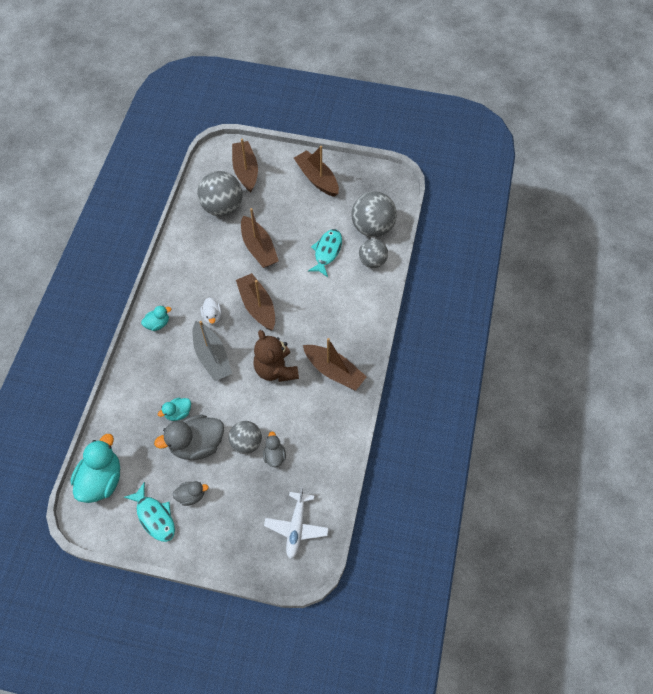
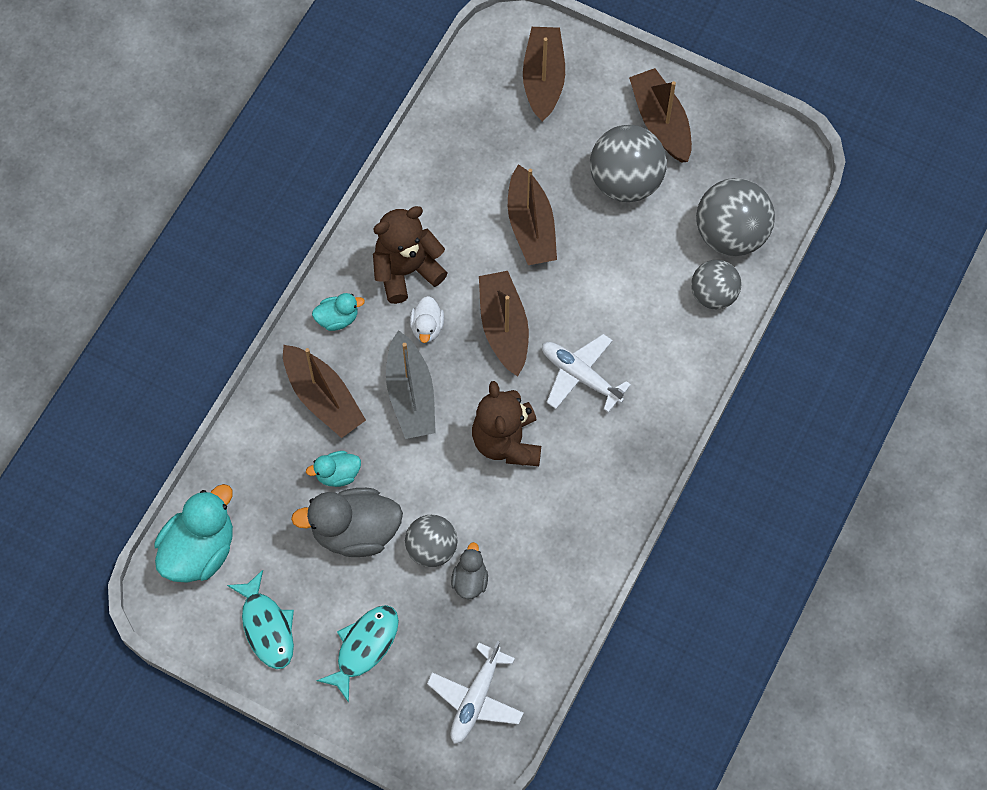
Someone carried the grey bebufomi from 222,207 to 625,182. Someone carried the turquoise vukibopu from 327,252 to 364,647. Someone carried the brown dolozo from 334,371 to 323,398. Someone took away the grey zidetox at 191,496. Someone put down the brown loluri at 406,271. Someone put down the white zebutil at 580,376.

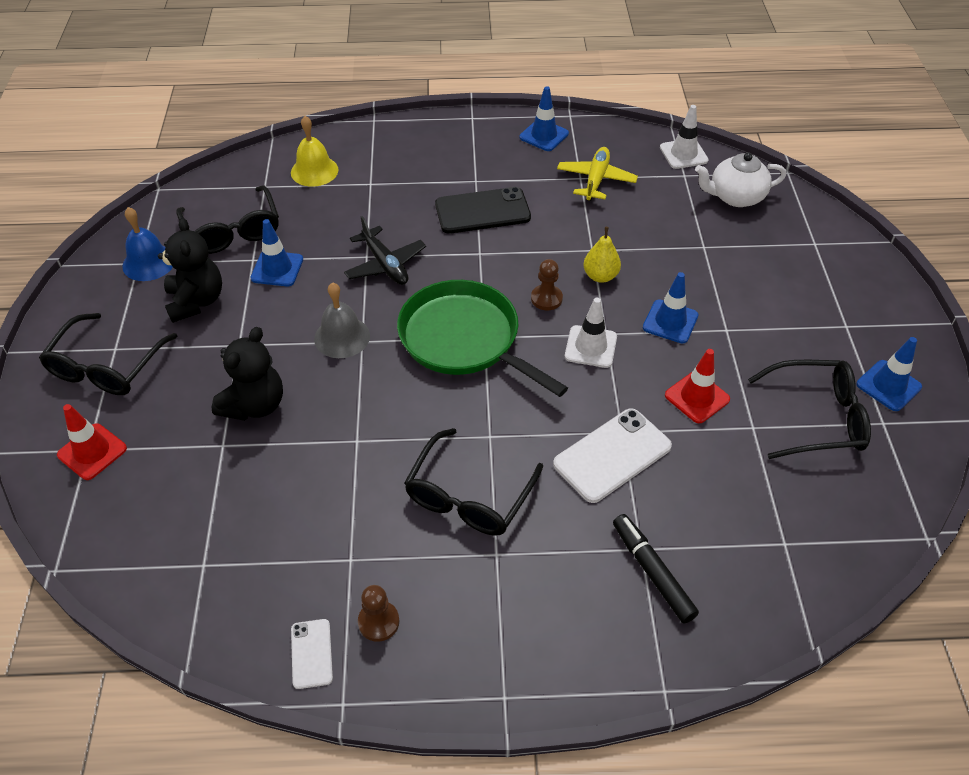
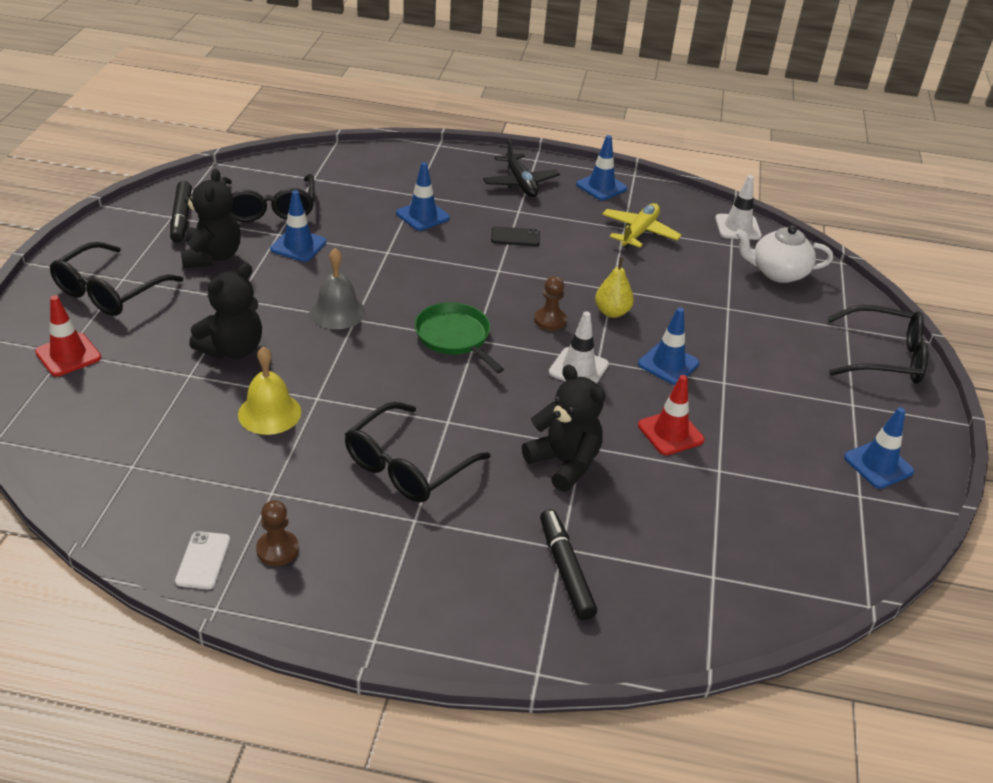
Someone carried the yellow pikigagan from 314,171 to 269,413. Someone scaled the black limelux at 482,211 by 0.53. Someone swapped the blue pikigagan at 149,262 for the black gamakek at 181,218. Someone carried the black zebutil from 385,264 to 520,183. Someone scaled the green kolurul at 464,339 by 0.62. Someone carried the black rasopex from 817,418 to 884,357. Someone swapped the white limelux at 612,455 for the black loluri at 564,463. Someone put down the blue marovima at 422,215.

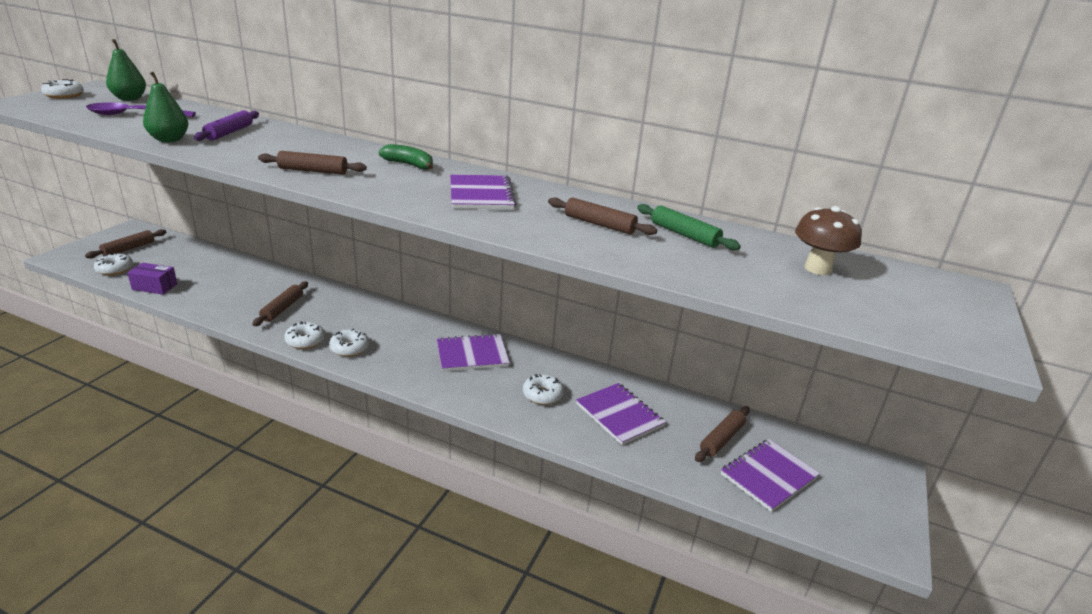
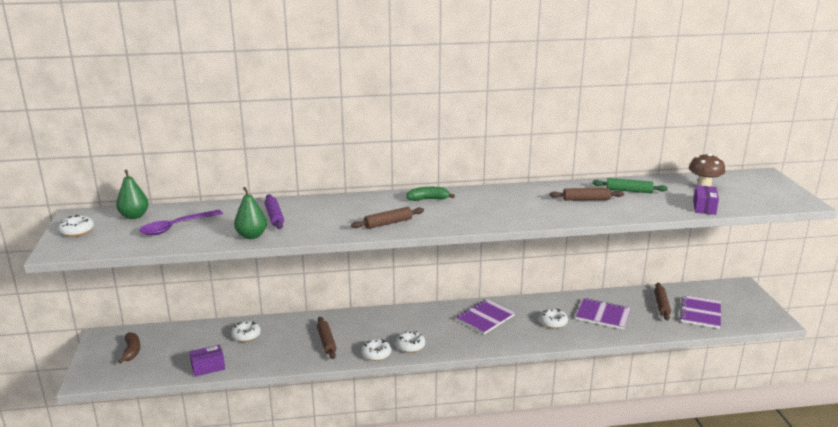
Someone took away the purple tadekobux at 481,195. Someone swapped the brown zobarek at 129,249 for the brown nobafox at 131,351. Someone carried the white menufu from 115,269 to 246,335. Someone put down the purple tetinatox at 704,207.

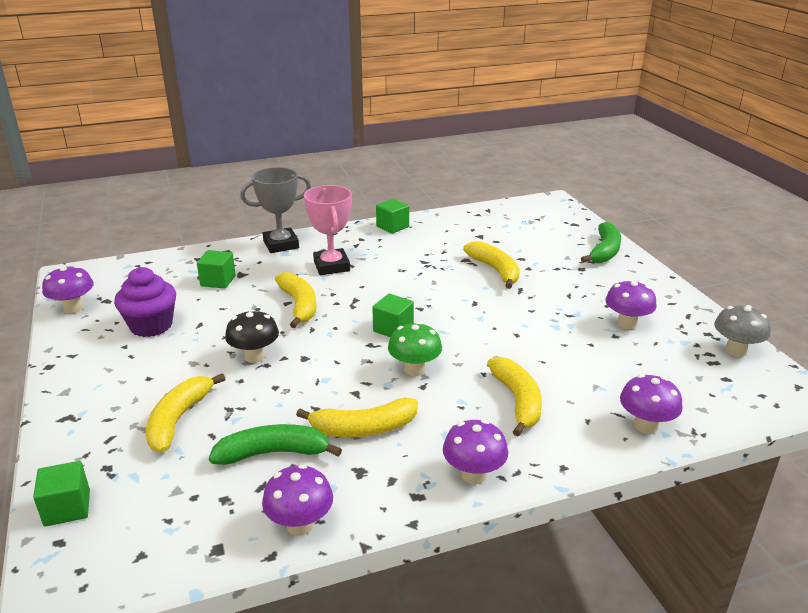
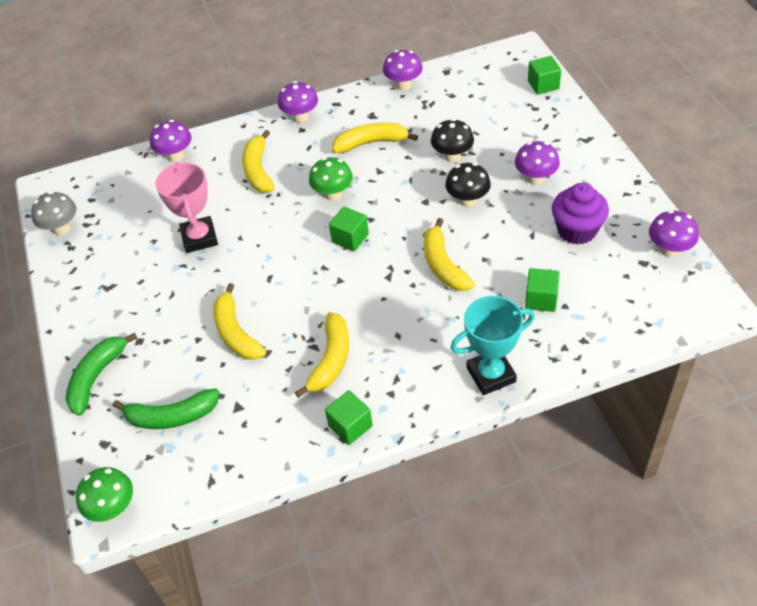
Someone repainted the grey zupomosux at 281,244, which became the turquoise zupomosux at 491,375. Someone carried the pink zupomosux from 331,266 to 199,238. Someone carried the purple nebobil from 626,324 to 535,178. Someone carried the yellow nobafox from 178,420 to 331,360. Someone carried the green nobafox from 273,453 to 171,416. Someone put down the black nebobil at 452,156. Someone put down the green nebobil at 113,508.

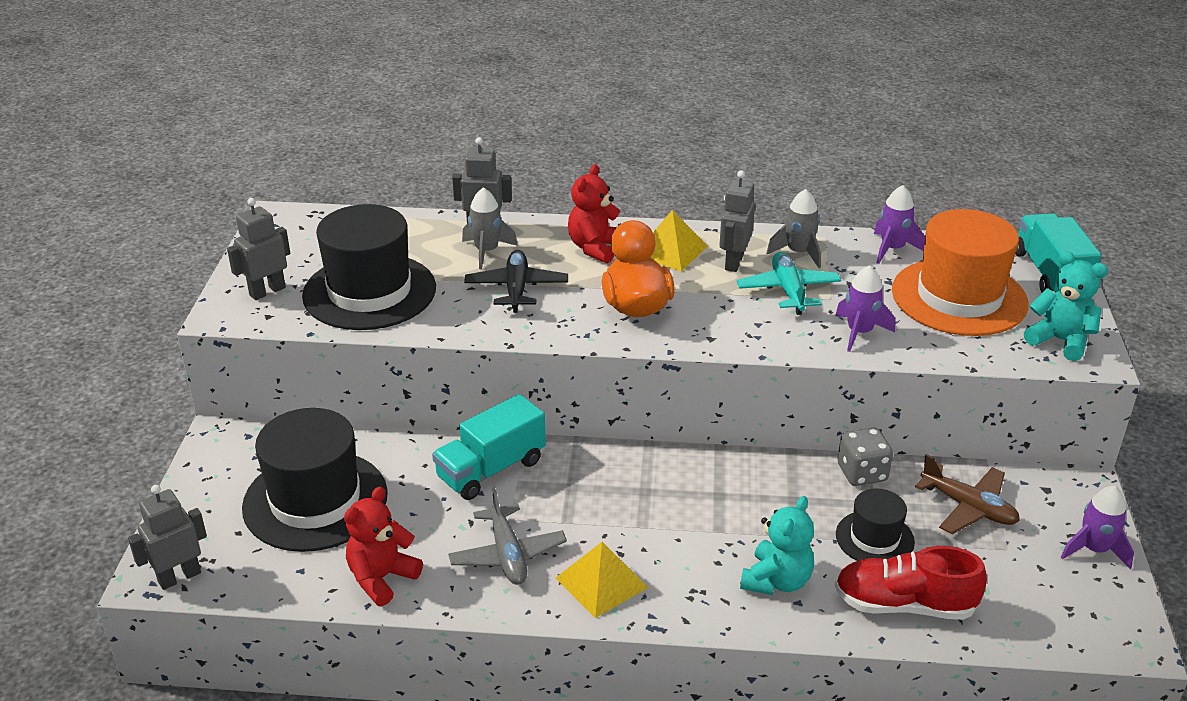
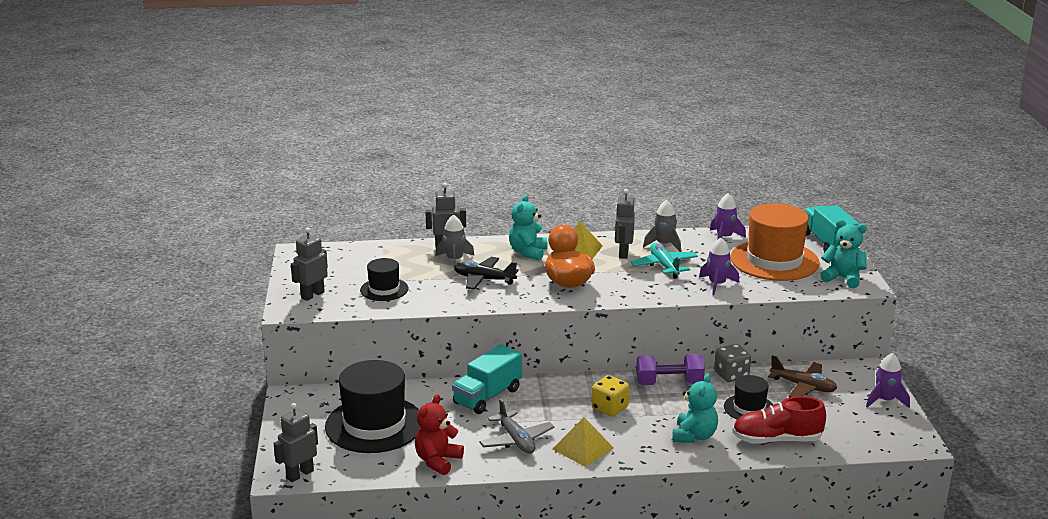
Someone repainted the red loluri at 595,248, which became the turquoise loluri at 528,252. Someone scaled the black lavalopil at 369,292 by 0.53. Someone rotated the black zebutil at 516,288 by 60 degrees counterclockwise. Someone put down the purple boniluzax at 669,383. Someone put down the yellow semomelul at 609,408.

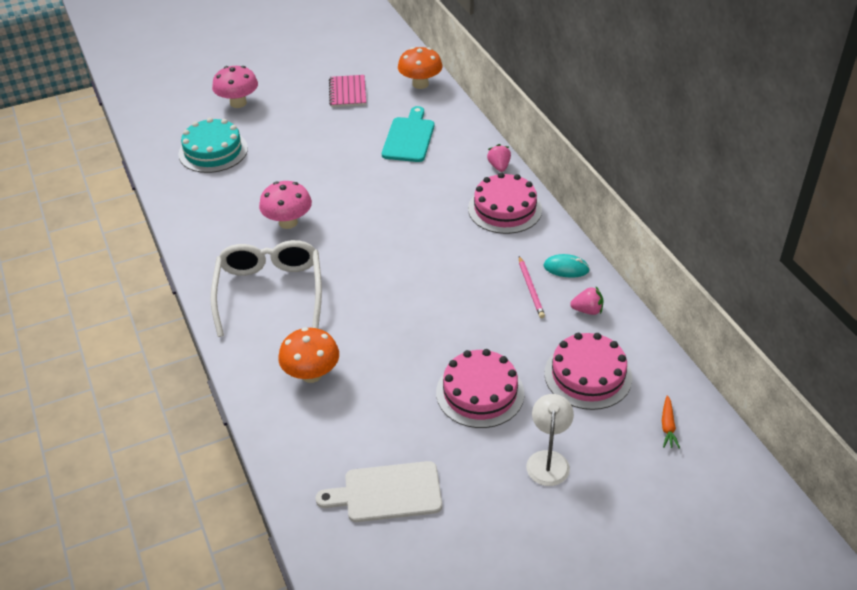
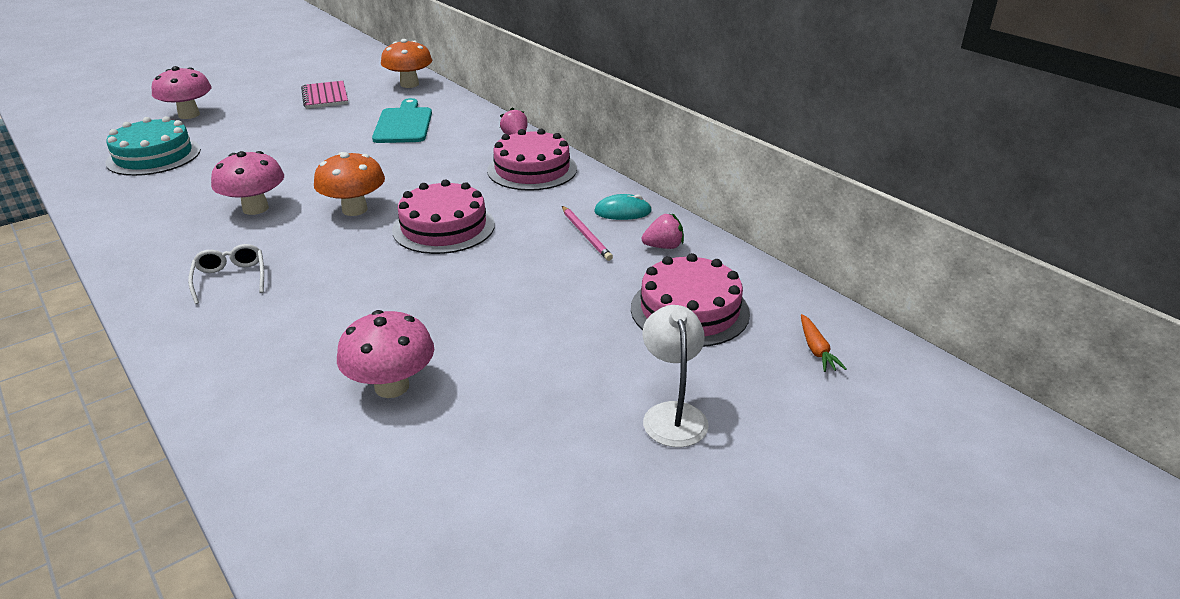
Someone scaled the white rasopex at 270,291 by 0.46. Someone carried the orange nebobil from 311,374 to 354,209. Someone carried the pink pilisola from 480,393 to 443,227. Someone took away the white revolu at 387,492. Someone put down the pink nebobil at 392,386.

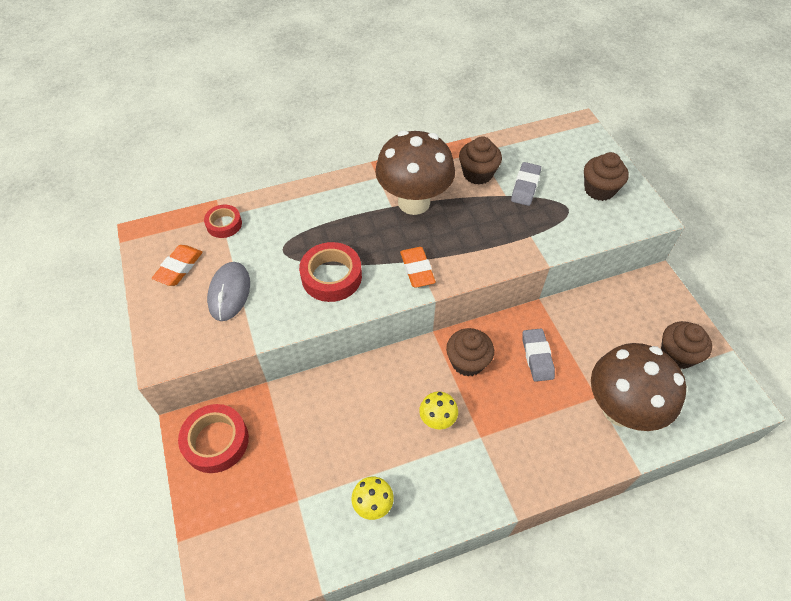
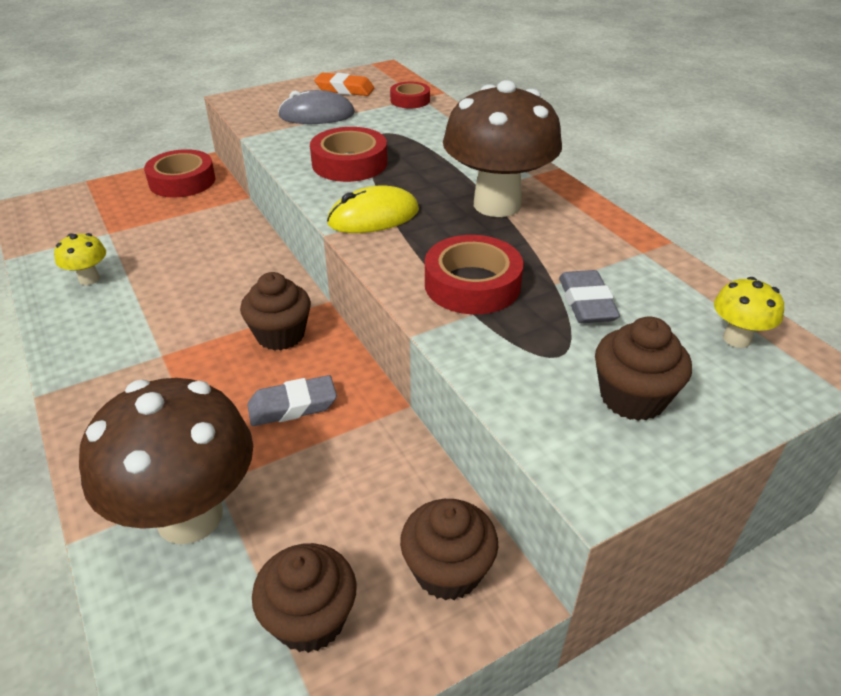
Someone carried the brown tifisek from 477,174 to 447,570. Someone rotated the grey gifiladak at 525,187 by 75 degrees clockwise. Someone swapped the orange gifiladak at 417,270 for the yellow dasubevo at 373,217. Someone carried the yellow nebobil from 437,420 to 736,338. Someone put down the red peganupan at 472,284.

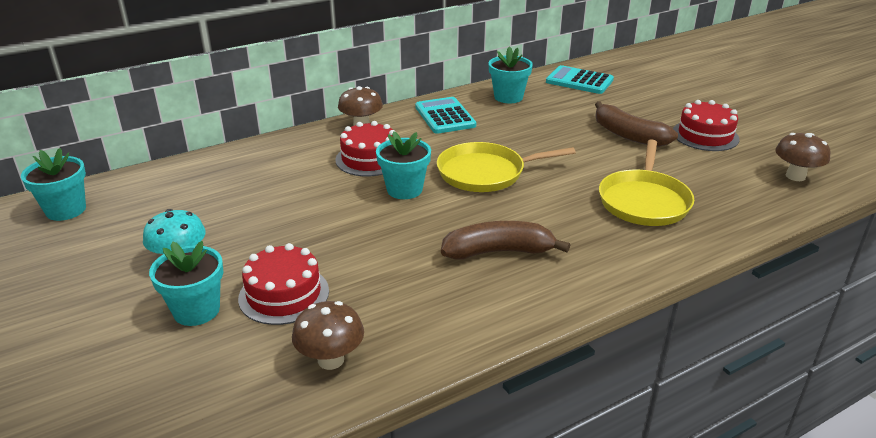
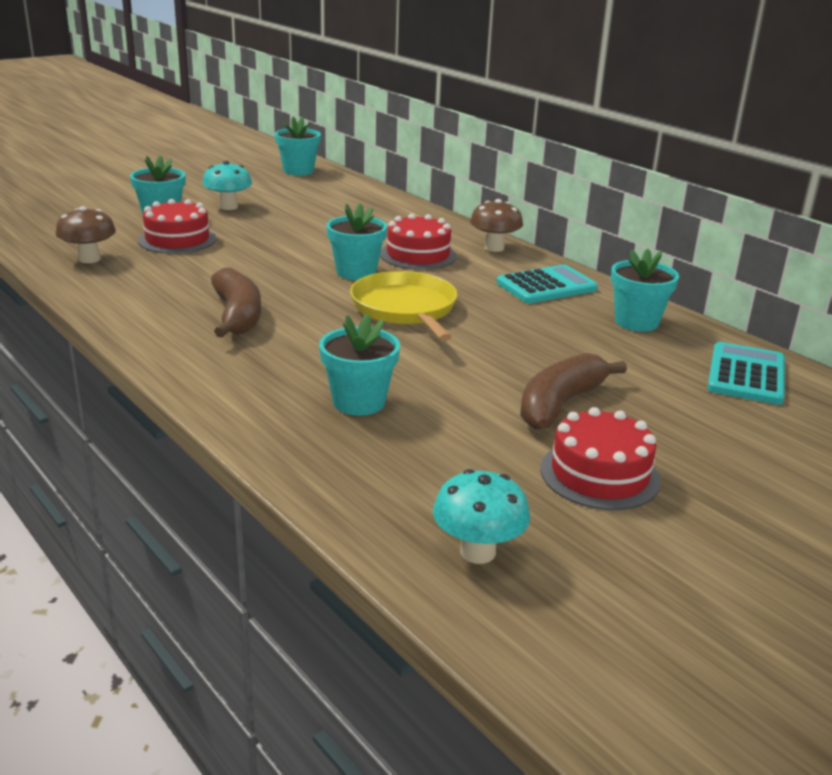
Someone repainted the brown nebobil at 795,176, which became the turquoise nebobil at 477,552. Someone swapped the yellow kolurul at 644,201 for the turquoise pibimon at 359,402.

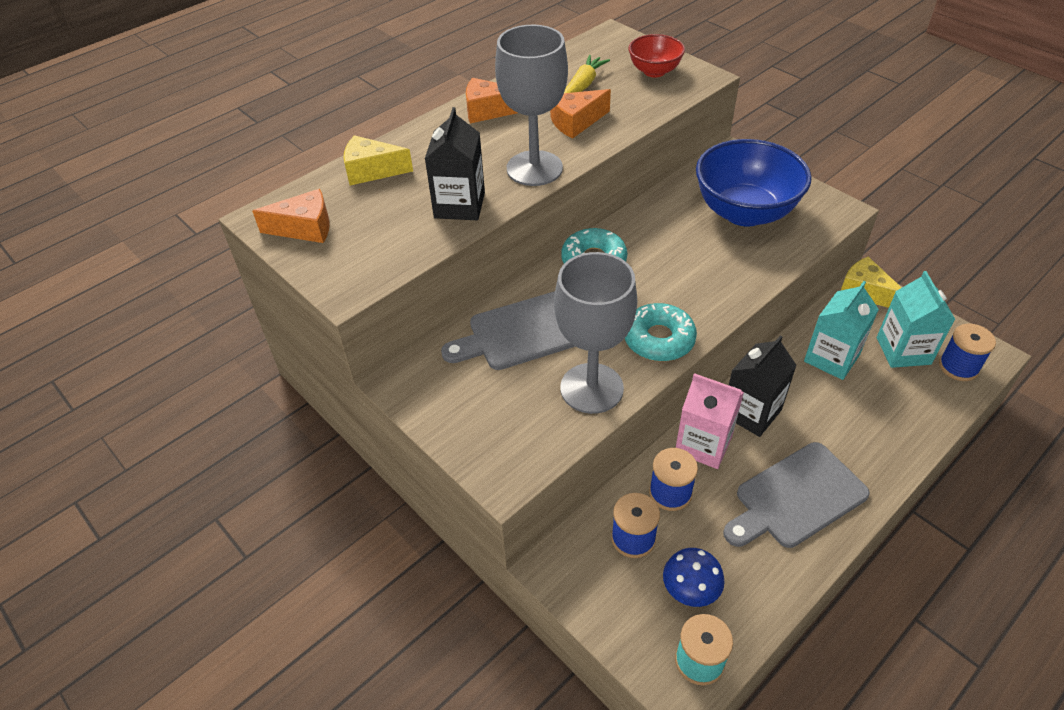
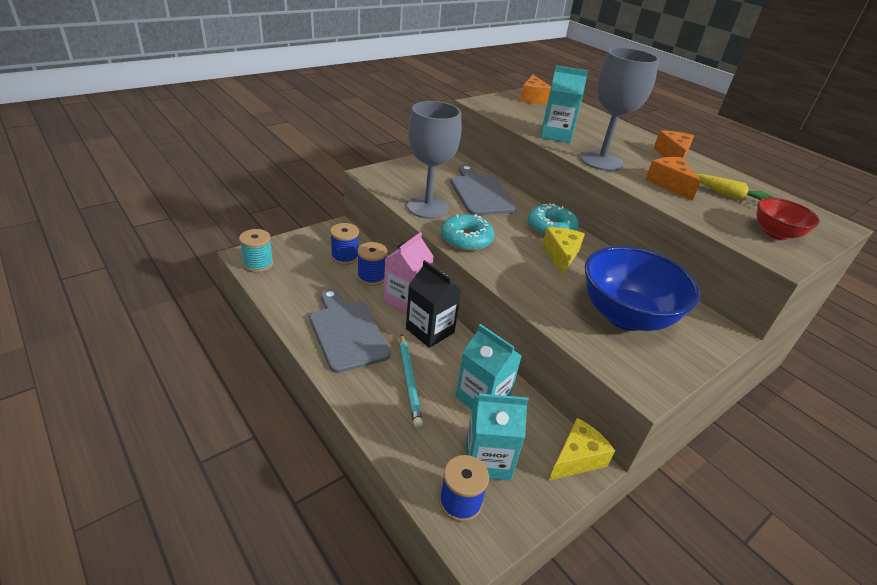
Someone repainted the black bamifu at 459,205, which became the turquoise bamifu at 556,135. Someone carried the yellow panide from 372,171 to 561,255. Someone took away the blue nebobil at 689,592. Someone put down the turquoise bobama at 409,380.

